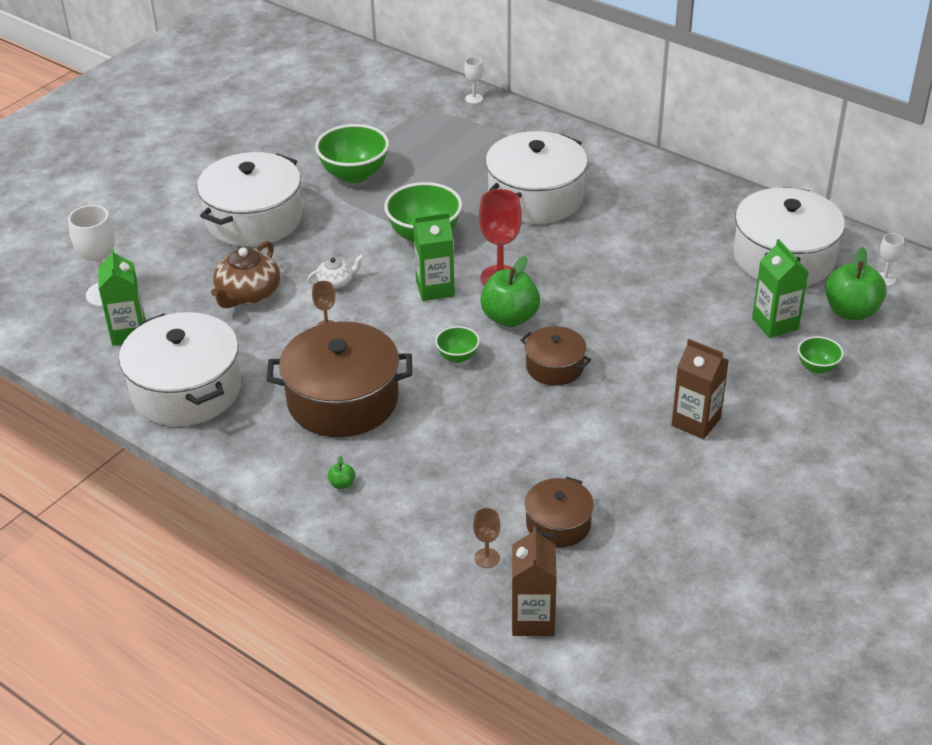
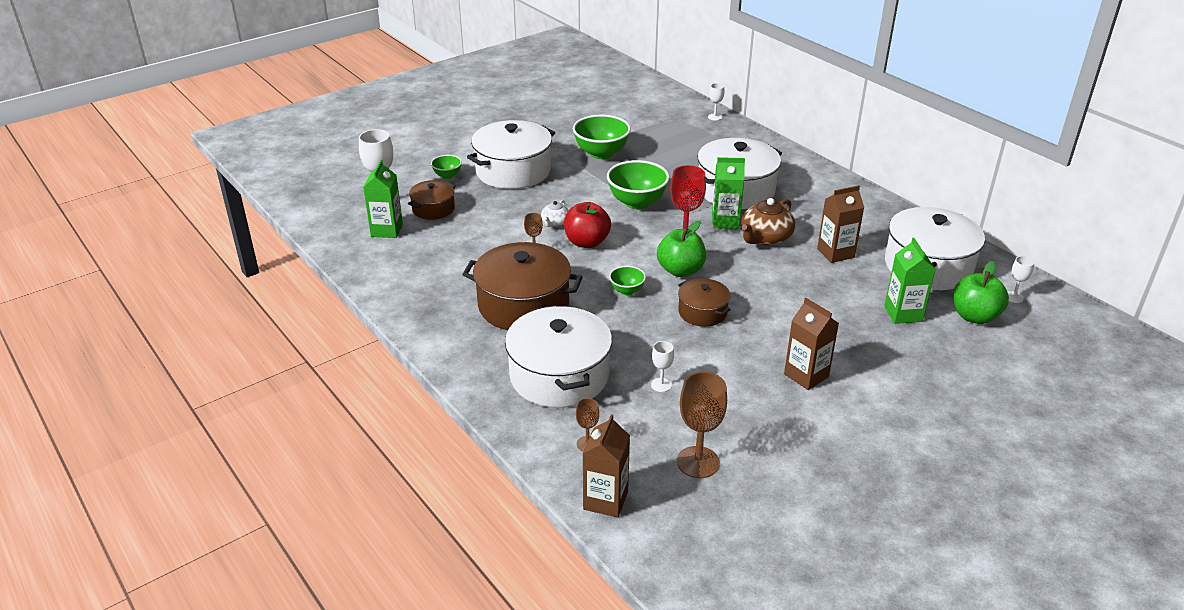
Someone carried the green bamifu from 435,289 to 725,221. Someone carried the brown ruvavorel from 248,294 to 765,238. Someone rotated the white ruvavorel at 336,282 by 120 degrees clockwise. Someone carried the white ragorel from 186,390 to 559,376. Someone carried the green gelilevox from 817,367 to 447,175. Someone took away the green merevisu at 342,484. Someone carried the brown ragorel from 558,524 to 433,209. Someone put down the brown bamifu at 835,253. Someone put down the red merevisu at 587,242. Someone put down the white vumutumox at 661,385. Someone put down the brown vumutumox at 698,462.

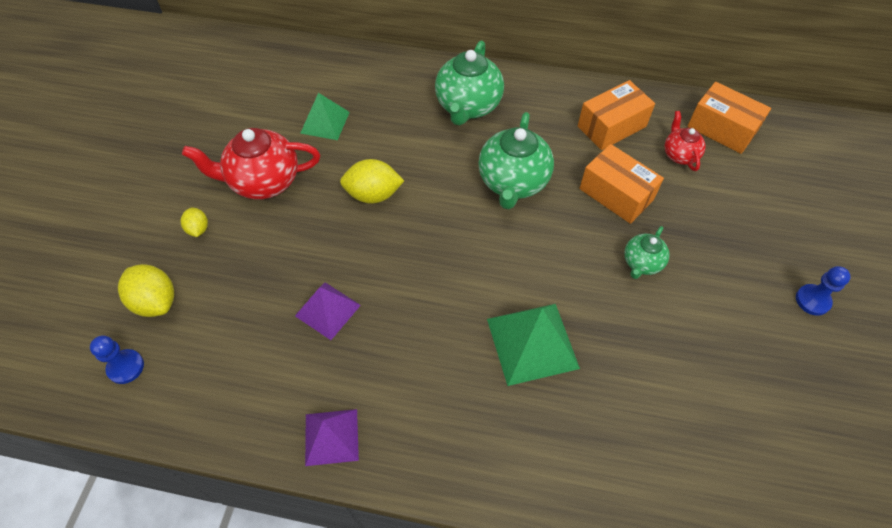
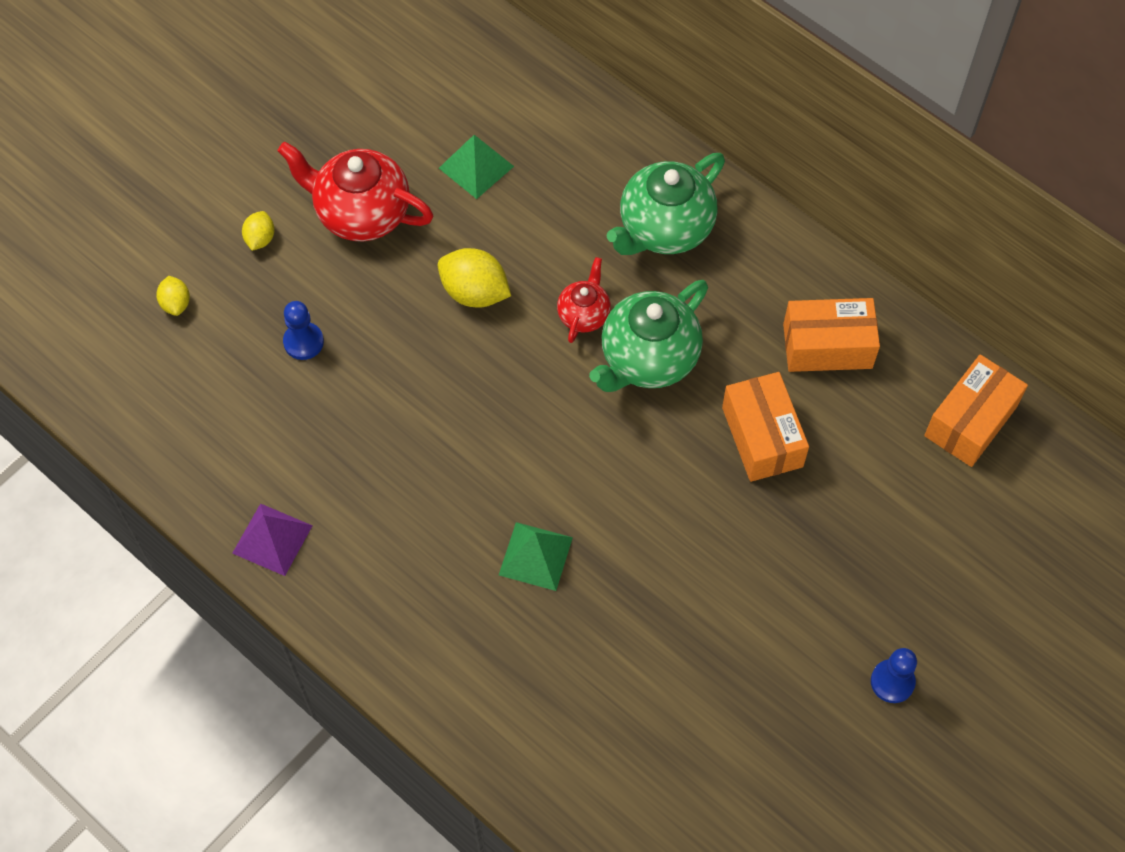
Someone rotated the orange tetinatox at 722,129 by 60 degrees clockwise. Someone carried the red ruvavorel from 679,155 to 584,315. Someone took away the green ruvavorel at 641,263. Someone scaled the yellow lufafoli at 155,301 by 0.56. Someone took away the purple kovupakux at 327,310. Someone scaled the green kovupakux at 532,343 by 0.65. Someone carried the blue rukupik from 126,367 to 303,342.

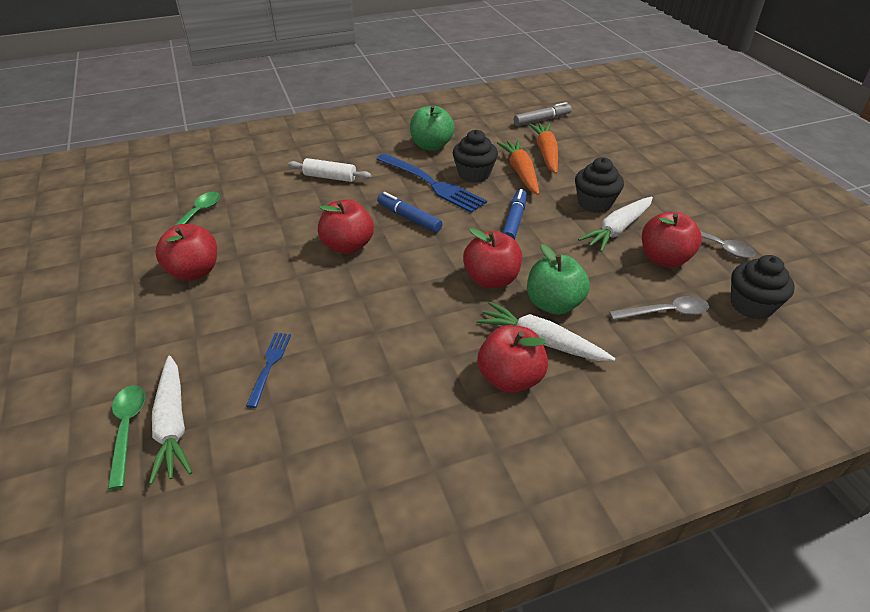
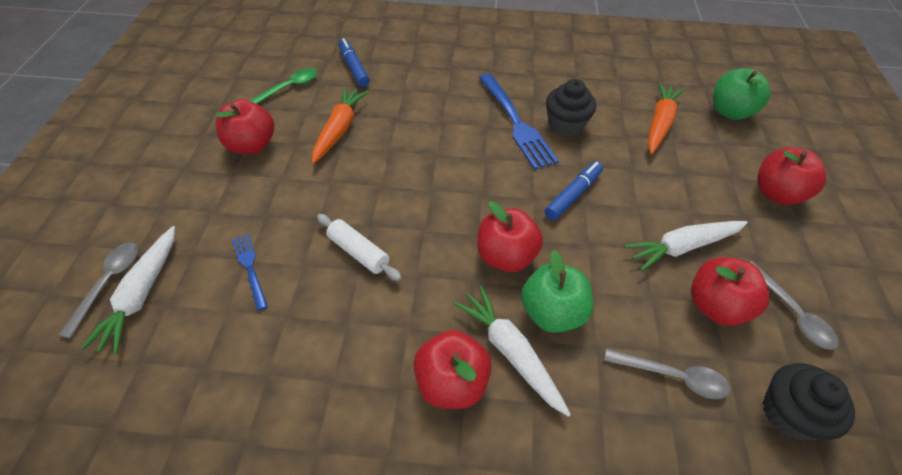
Someone took away the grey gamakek at 542,120. Someone carried the green merevisu from 431,146 to 730,112. Someone carried the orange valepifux from 520,172 to 339,129. Someone took away the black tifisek at 594,203. Someone carried the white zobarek from 330,177 to 359,252. Someone carried the blue gamakek from 409,218 to 354,67. Someone carried the red merevisu from 347,246 to 776,193. Someone rotated the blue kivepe at 269,365 by 60 degrees counterclockwise. Someone repainted the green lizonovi at 127,429, which became the grey lizonovi at 108,283.

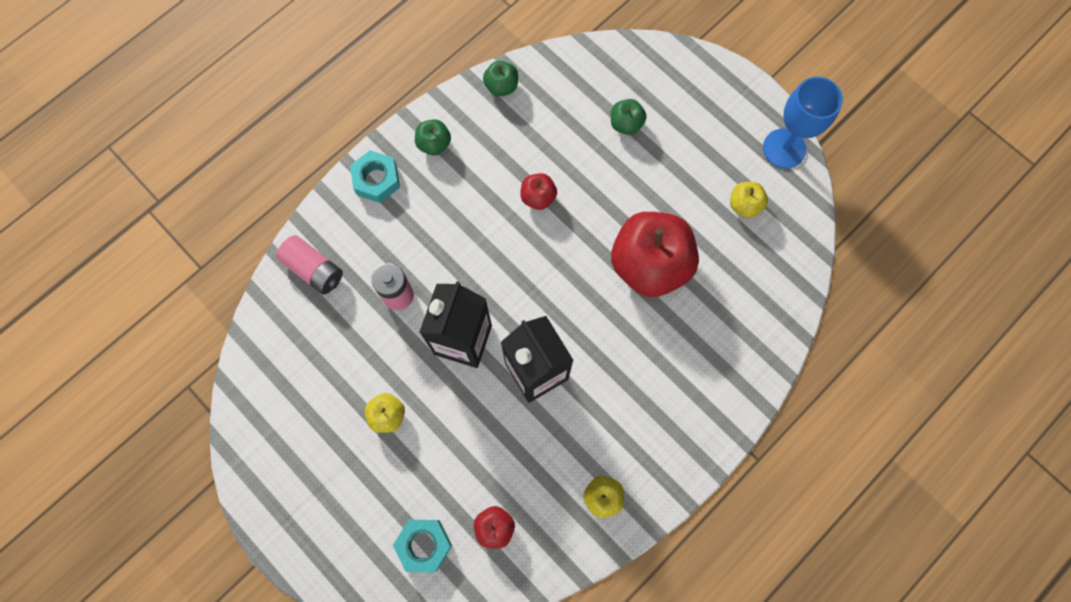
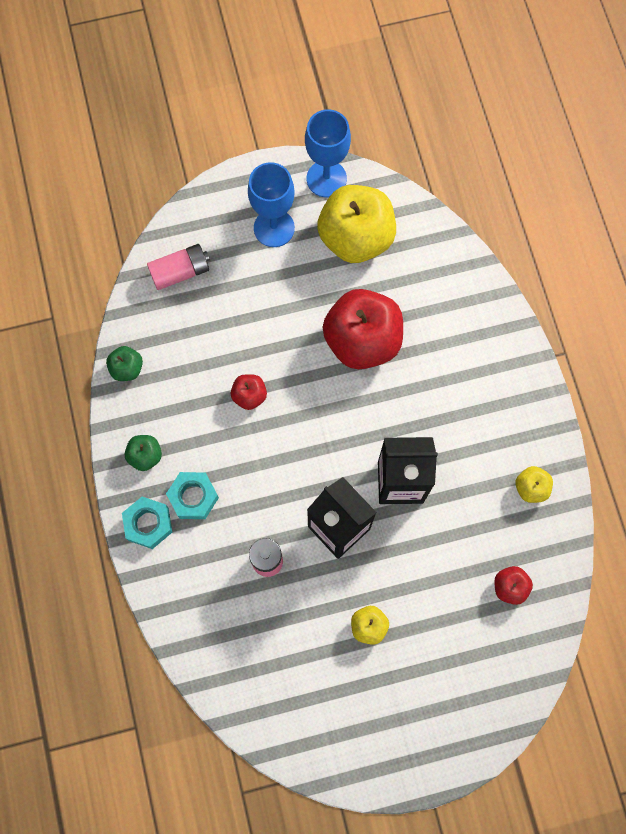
Someone took away the green merevisu at 626,124. Someone scaled the yellow merevisu at 744,205 by 2.24. Someone carried the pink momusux from 314,270 to 180,272. Someone carried the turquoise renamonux from 424,545 to 193,497. Someone put down the blue vumutumox at 274,228.

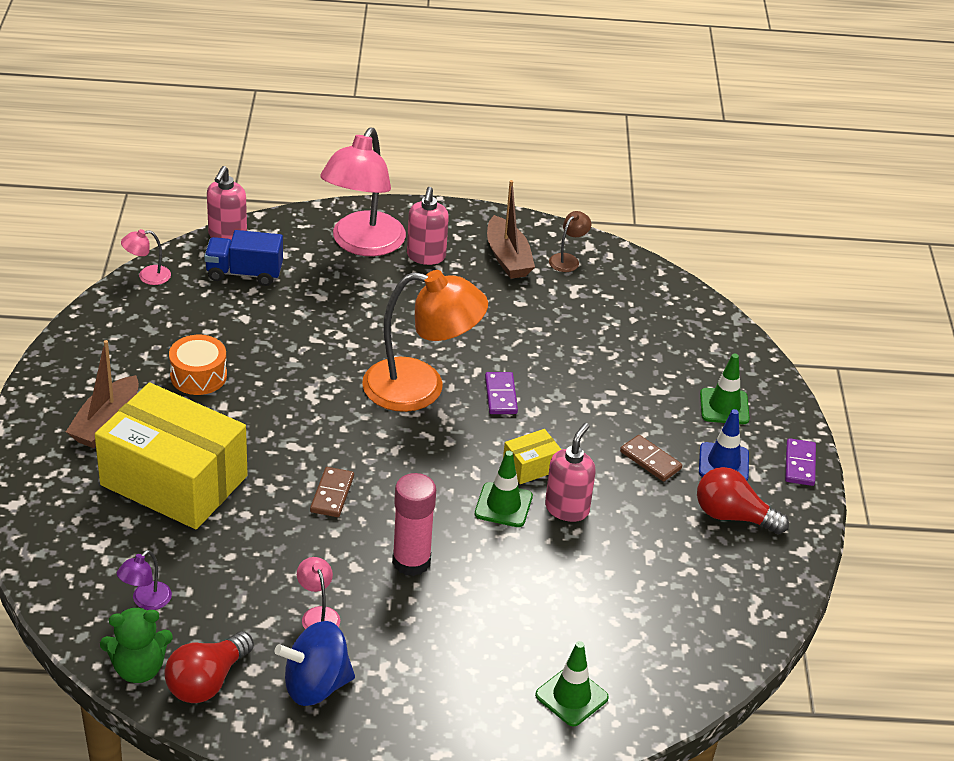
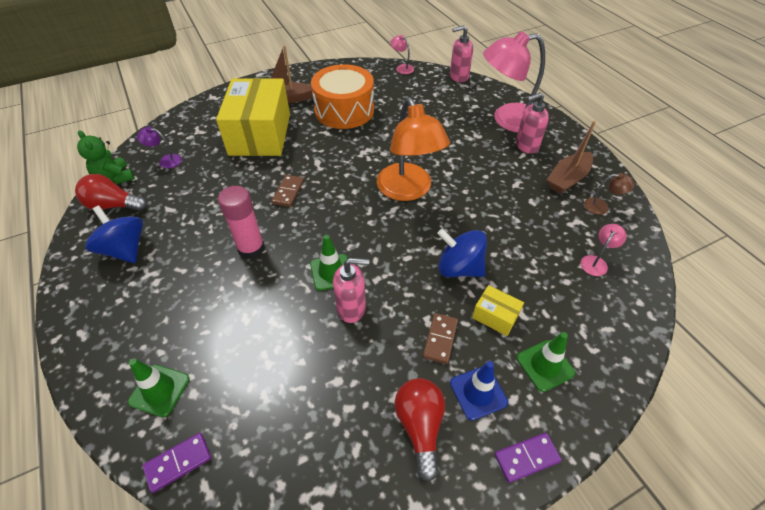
Someone took away the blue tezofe at 244,273. Someone scaled the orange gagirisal at 198,376 by 1.81. Someone carried the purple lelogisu from 500,395 to 178,462. Someone carried the yellow tetinatox from 531,466 to 495,316. Someone rotated the brown lelogisu at 332,494 by 60 degrees counterclockwise. Someone carried the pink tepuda from 318,615 to 596,262. Someone put down the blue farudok at 459,268.

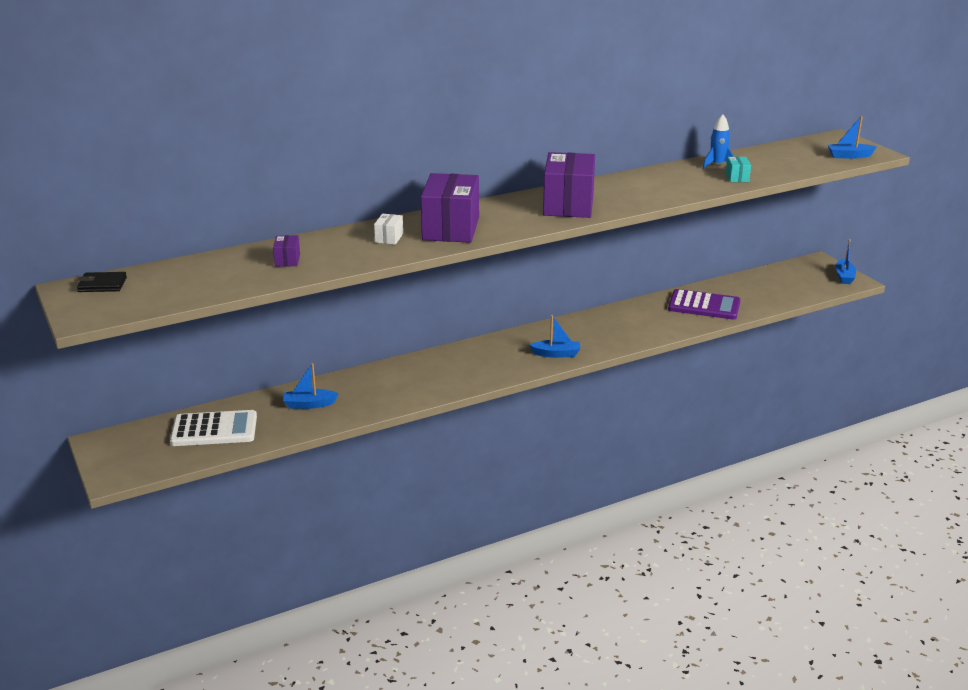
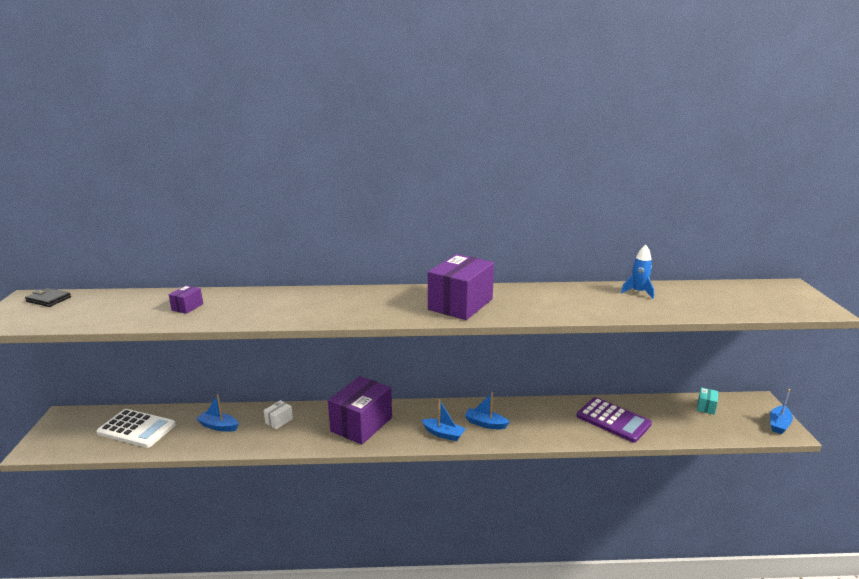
Someone carried the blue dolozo from 849,156 to 485,424. Someone carried the turquoise tetinatox from 737,177 to 706,407. Someone carried the purple tetinatox from 451,229 to 361,424. Someone carried the white tetinatox from 389,238 to 279,421.

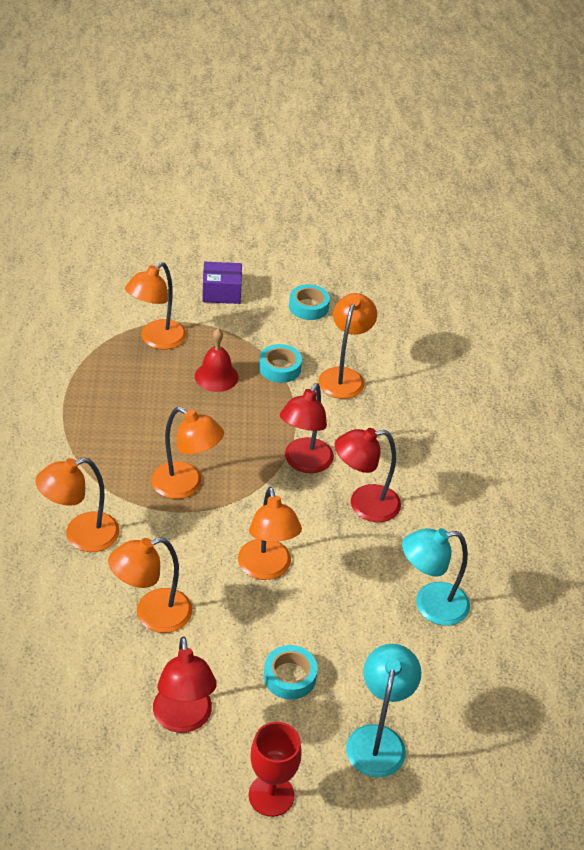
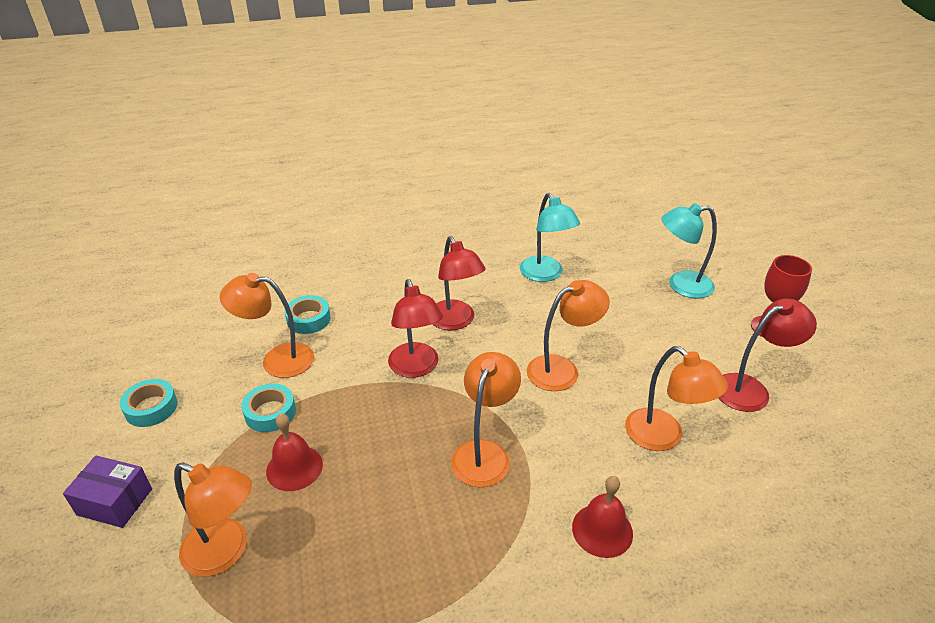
Someone rotated the purple tetinatox at 221,292 by 60 degrees counterclockwise. Someone rotated the red tepuda at 304,463 by 60 degrees clockwise. Someone swapped the orange tepuda at 81,536 for the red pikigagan at 602,530. Someone carried the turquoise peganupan from 289,677 to 308,319.

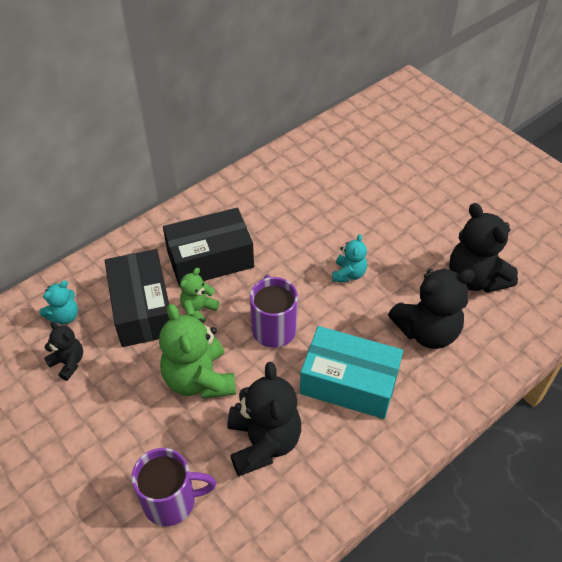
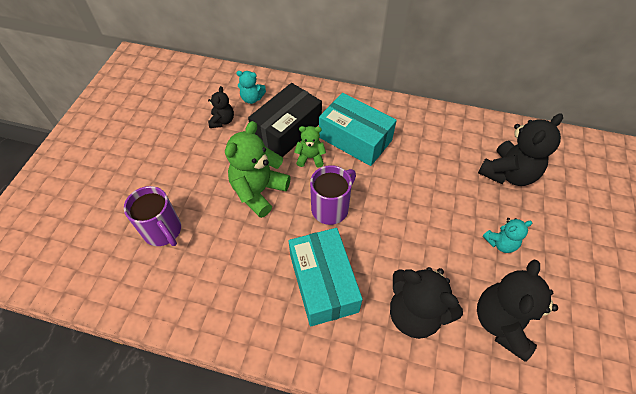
Someone repainted the black tetinatox at 210,259, which became the turquoise tetinatox at 355,139. Someone carried the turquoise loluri from 348,274 to 500,243. Someone carried the black loluri from 263,442 to 508,173.

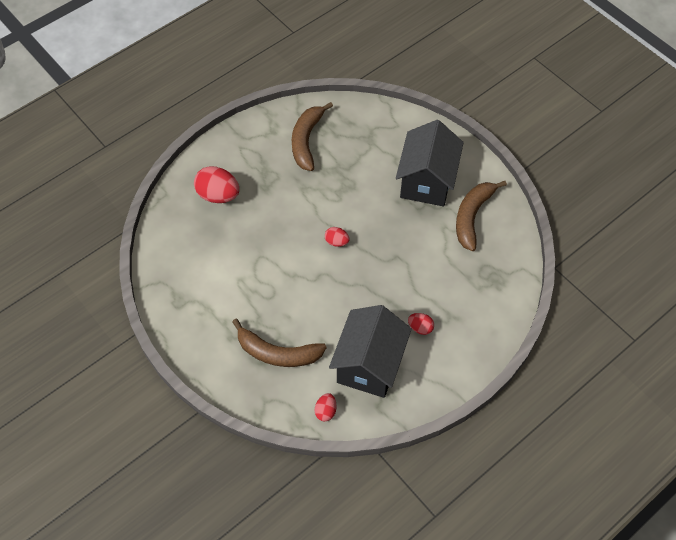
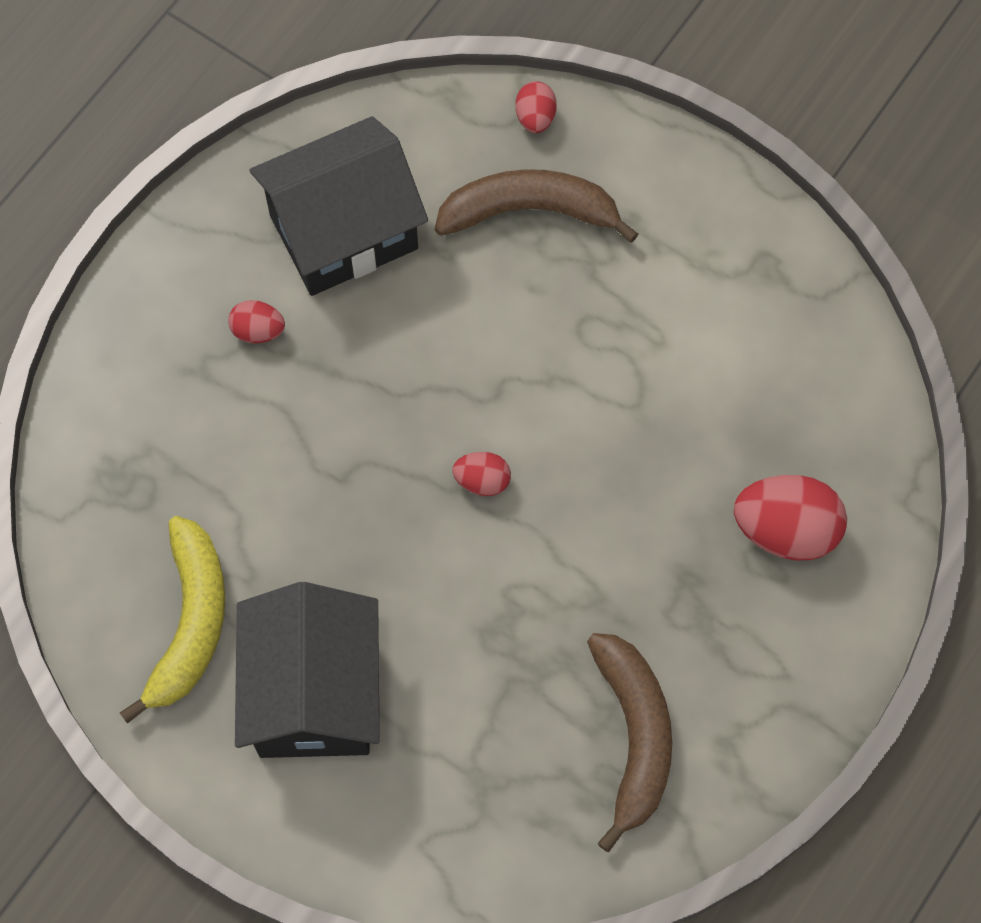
Someone repainted the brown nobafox at 472,216, which became the yellow nobafox at 190,623. Someone rotated the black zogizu at 369,364 by 60 degrees clockwise. Someone carried the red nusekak from 325,411 to 535,117.

